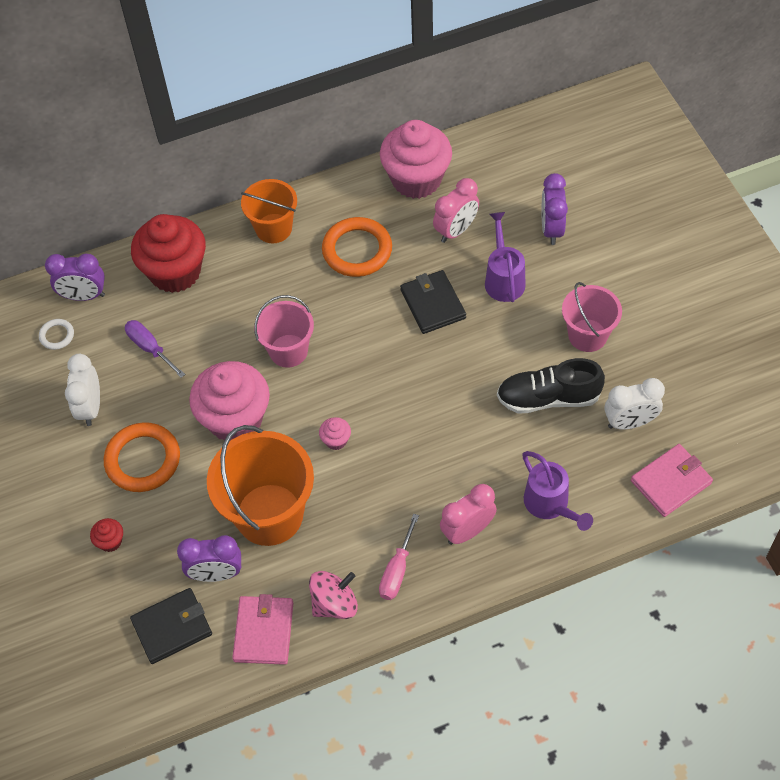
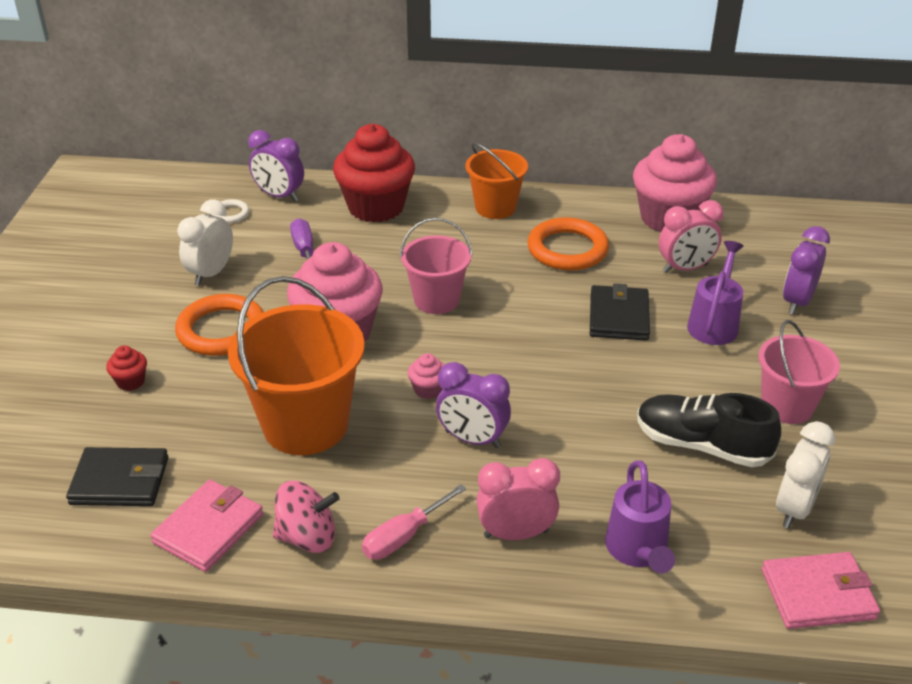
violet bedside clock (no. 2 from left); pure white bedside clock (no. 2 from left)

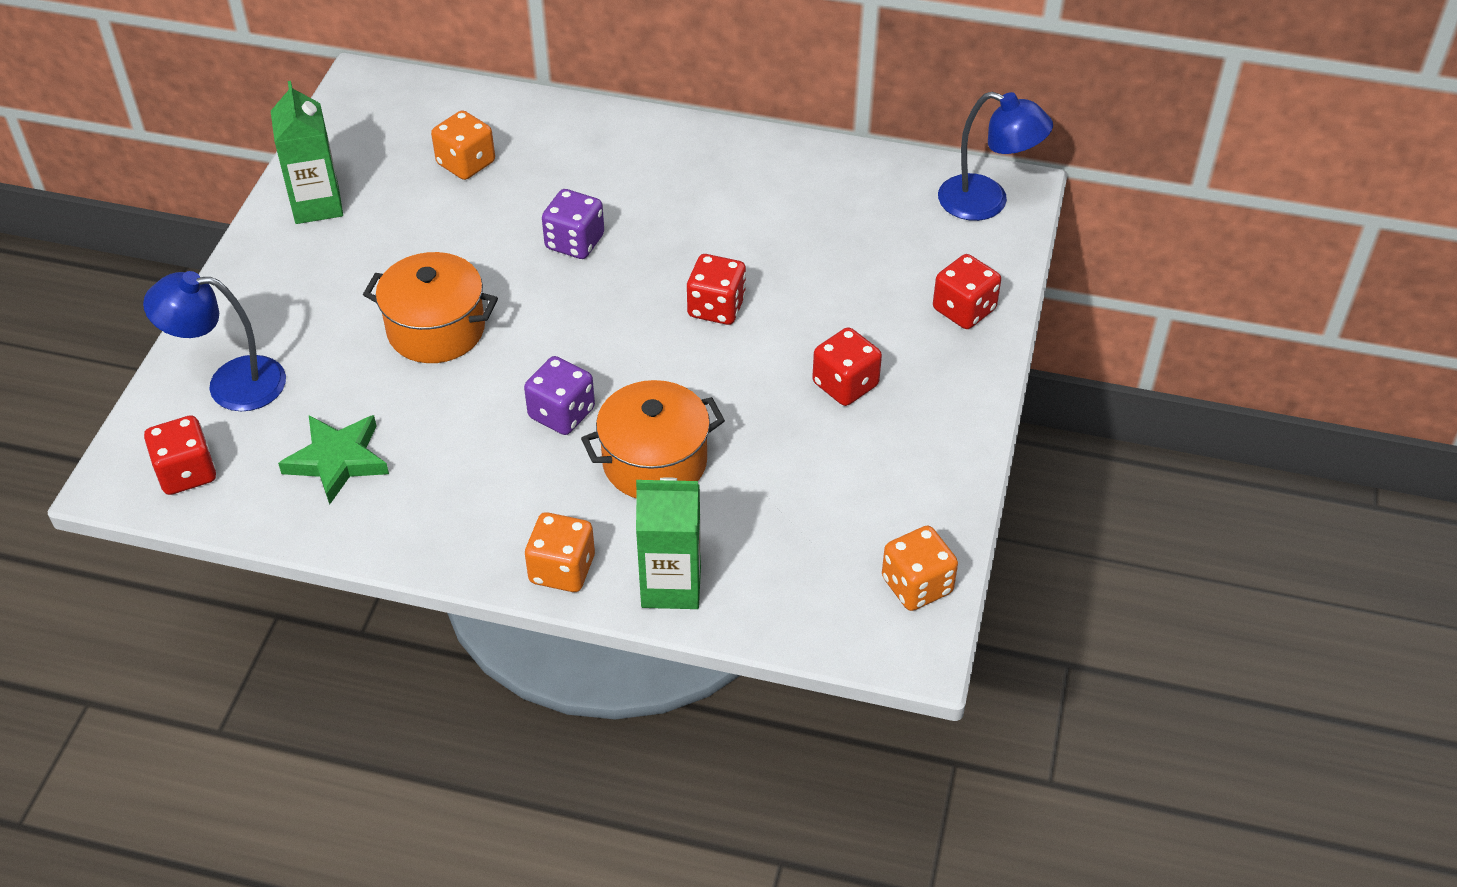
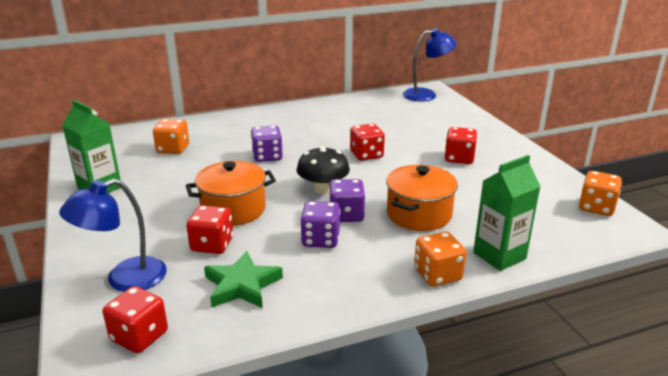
black toadstool; violet die (no. 2 from left); red die (no. 2 from left)

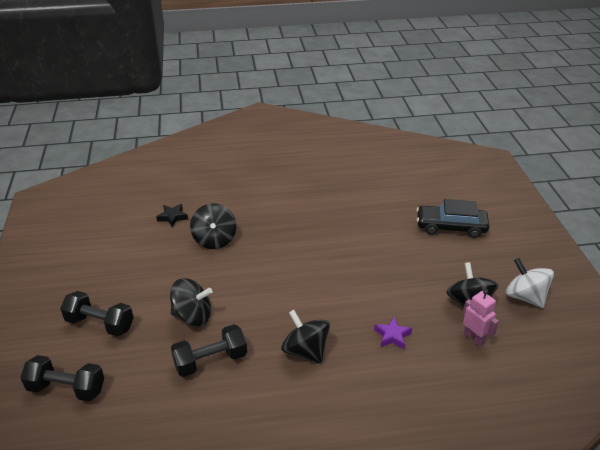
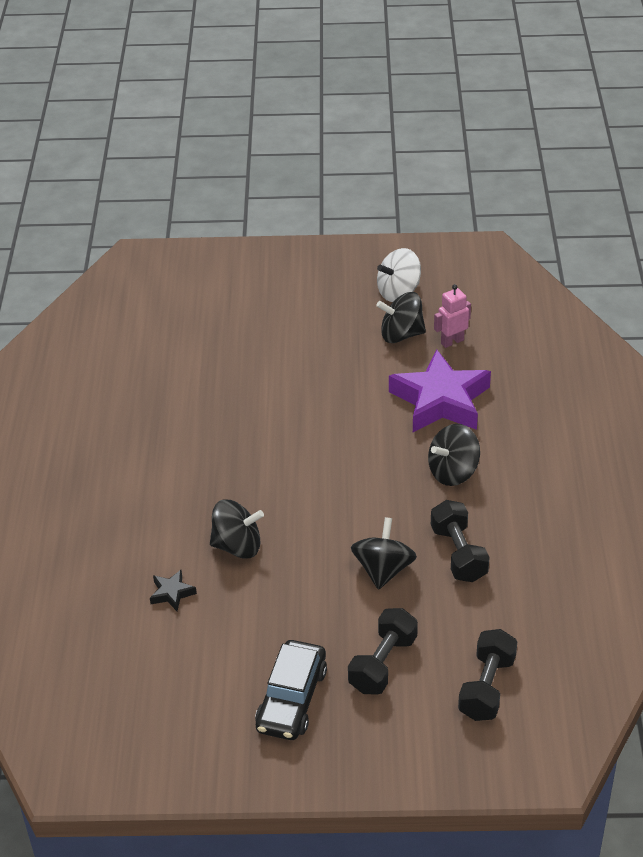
black toy car; violet five-pointed star

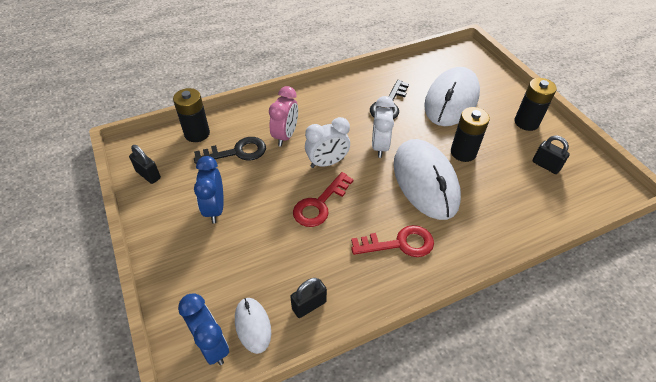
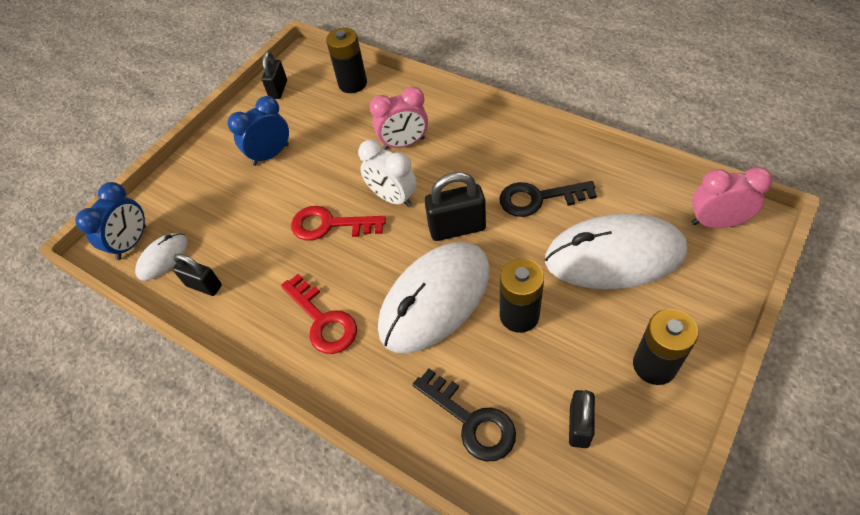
pink bedside clock (no. 2 from left); black door key (no. 1 from left); black small lock (no. 3 from left)

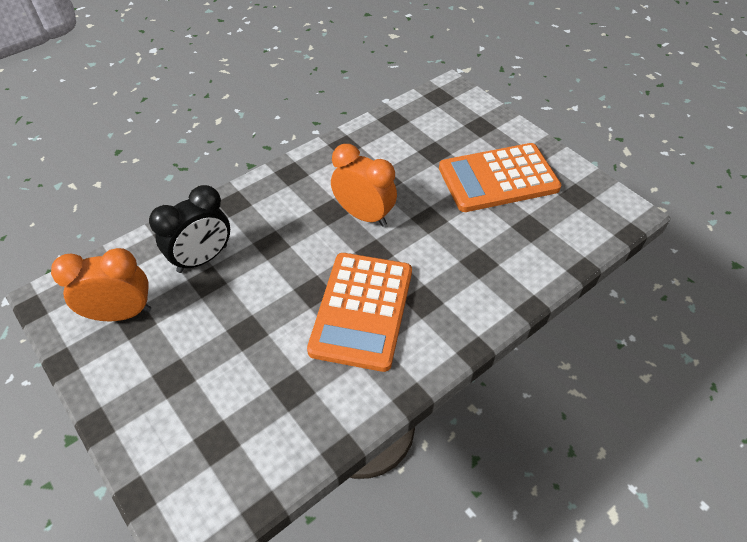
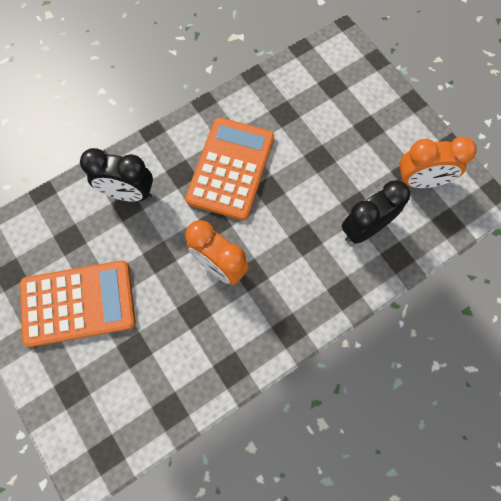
black bedside clock (no. 1 from left)

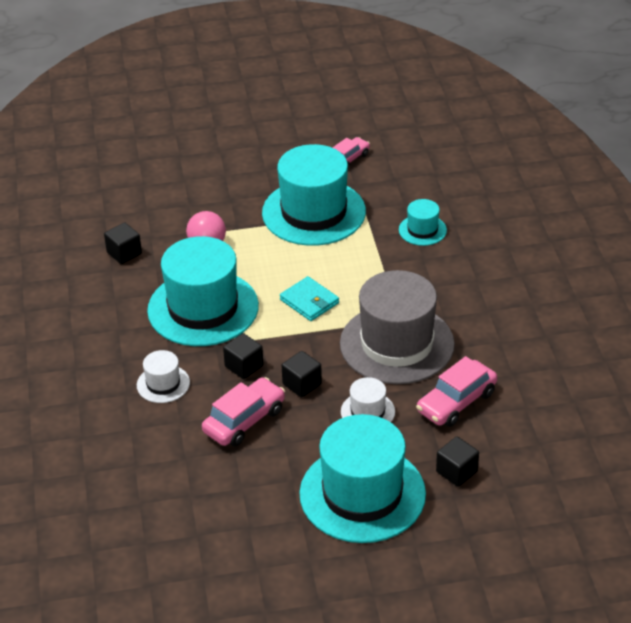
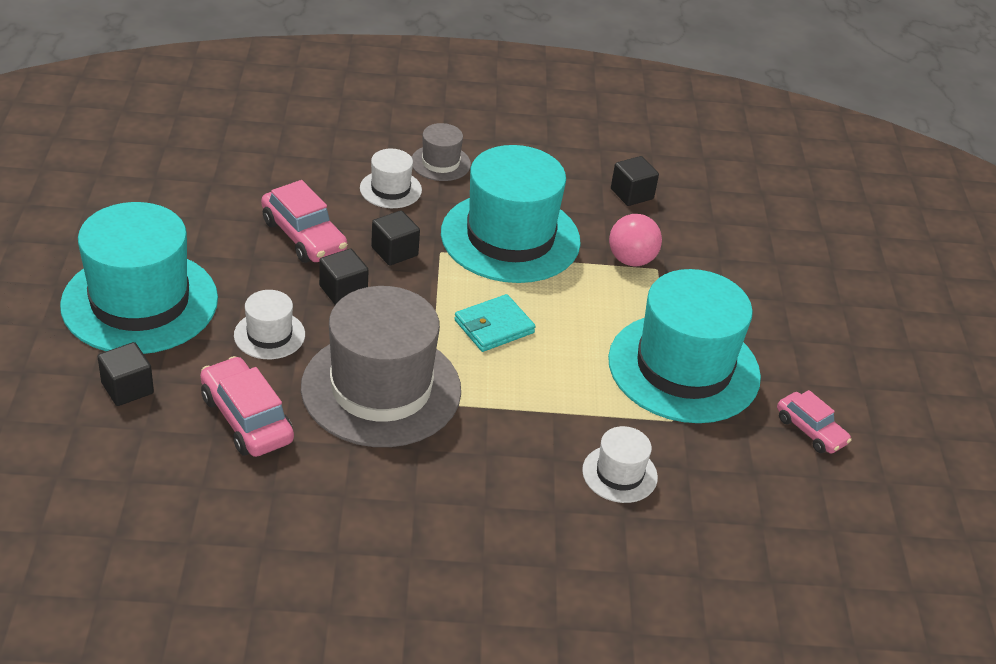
gray hat (no. 2 from left); pure white hat (no. 3 from left)

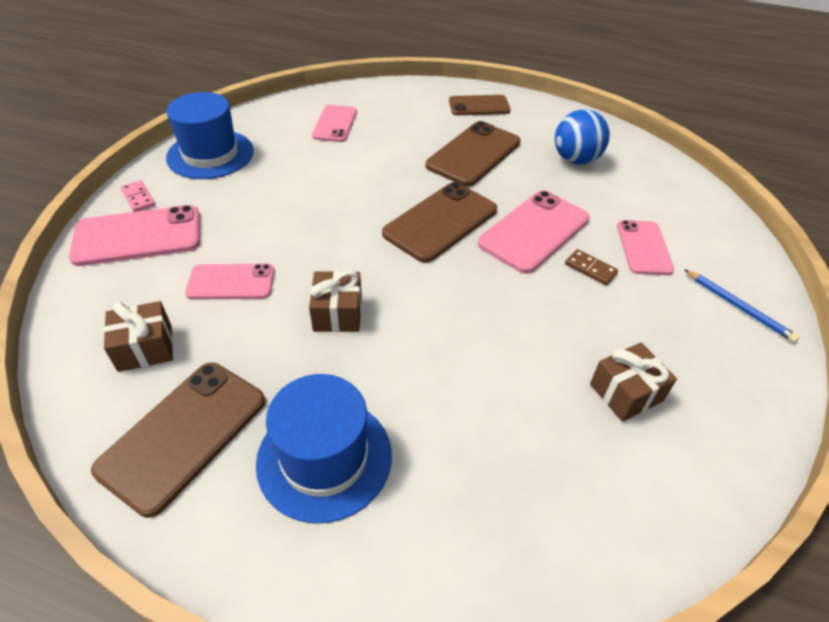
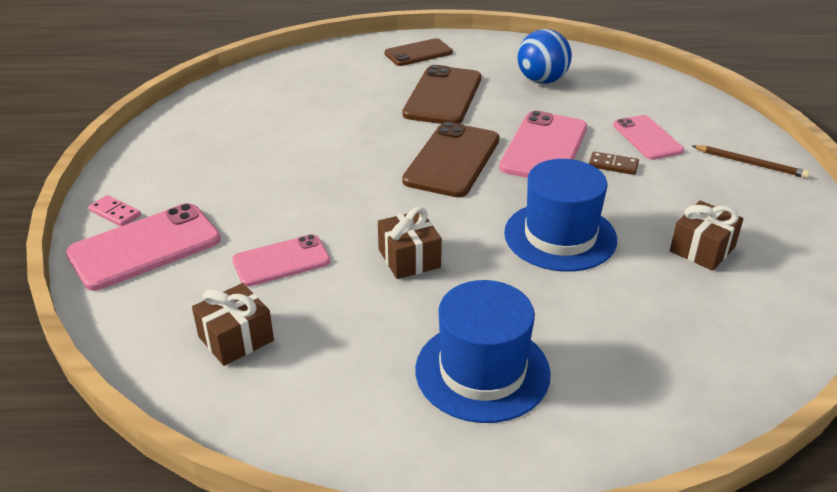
brown mobile phone (no. 1 from left in the first image); pink mobile phone (no. 3 from left in the first image); royal blue hat (no. 2 from left); brown lead pencil

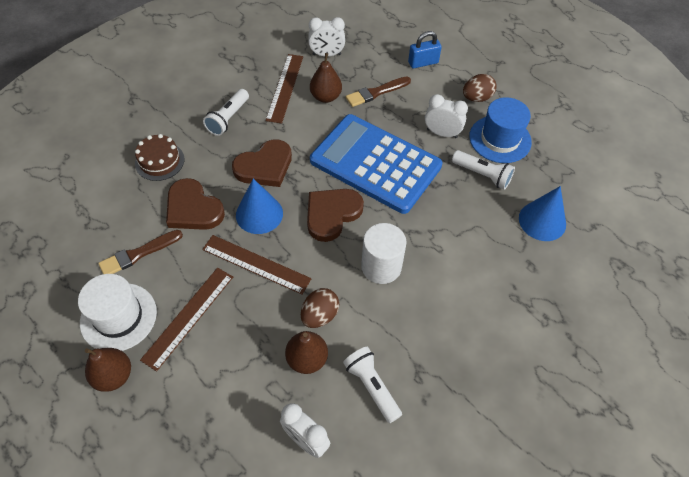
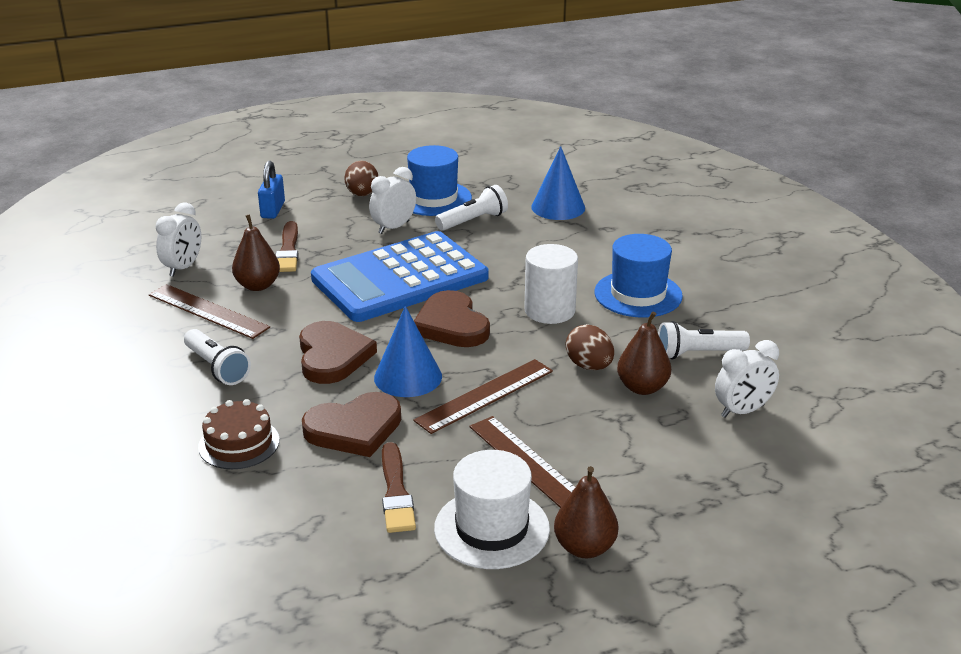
royal blue hat (no. 2 from left)

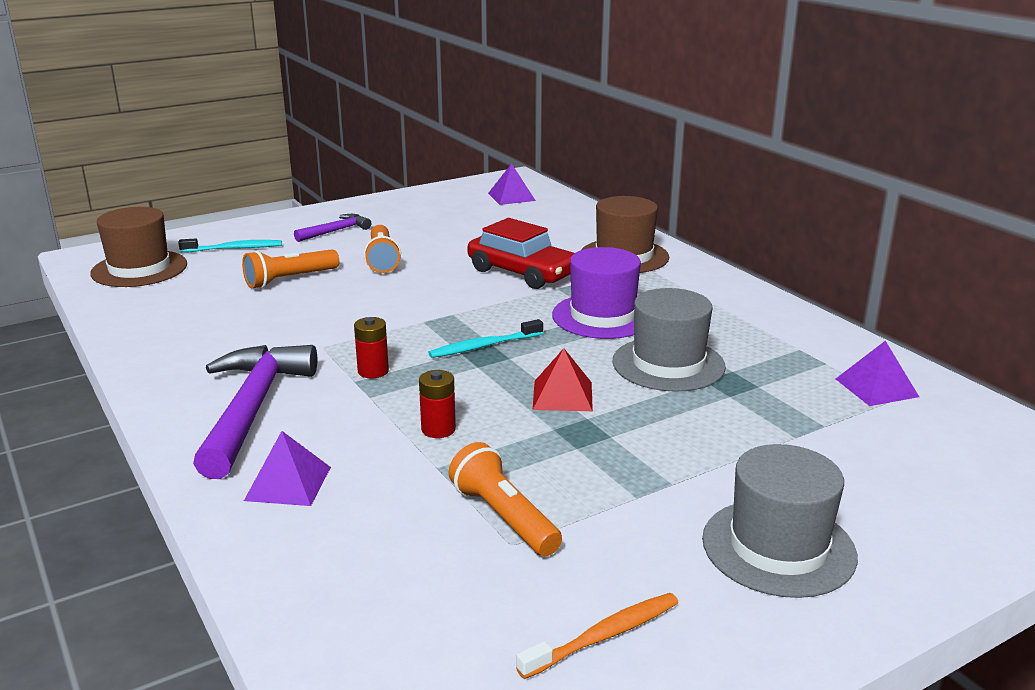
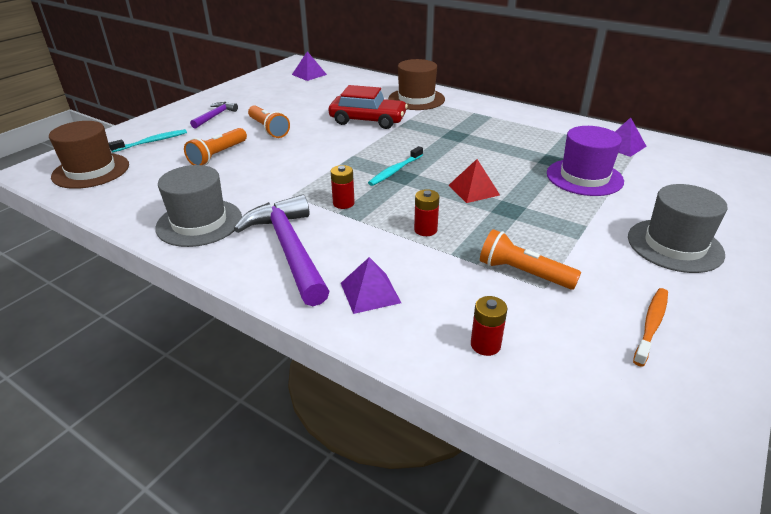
red AA battery (no. 3 from left); violet hat; gray hat (no. 1 from left)

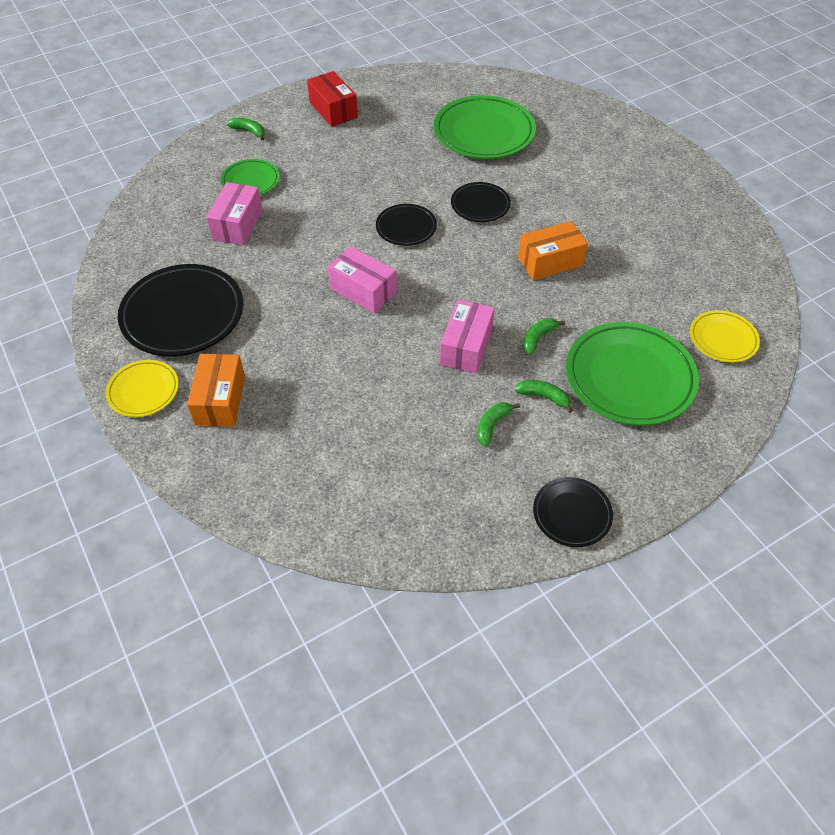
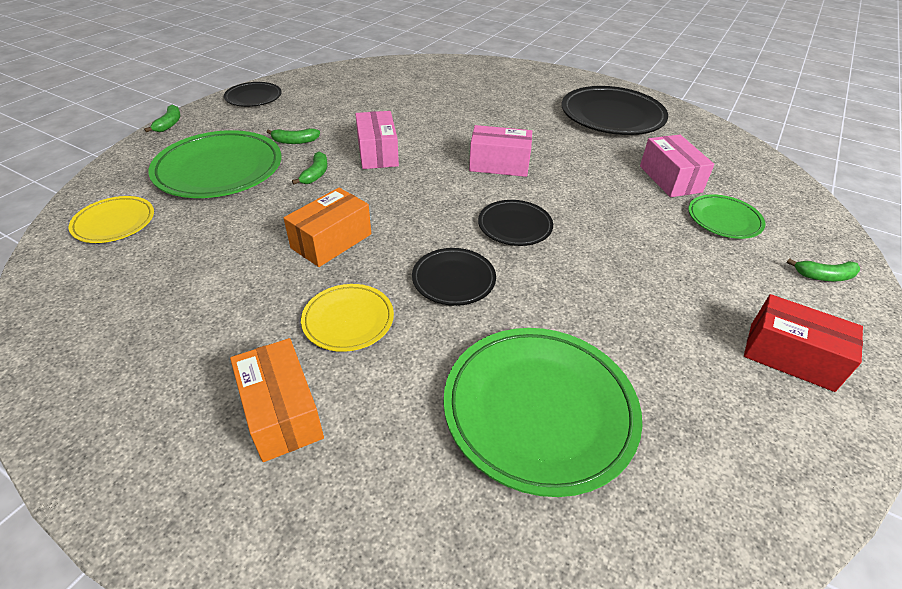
bright yellow plate (no. 2 from left); bright orange package (no. 1 from left); emerald toy banana (no. 1 from left)

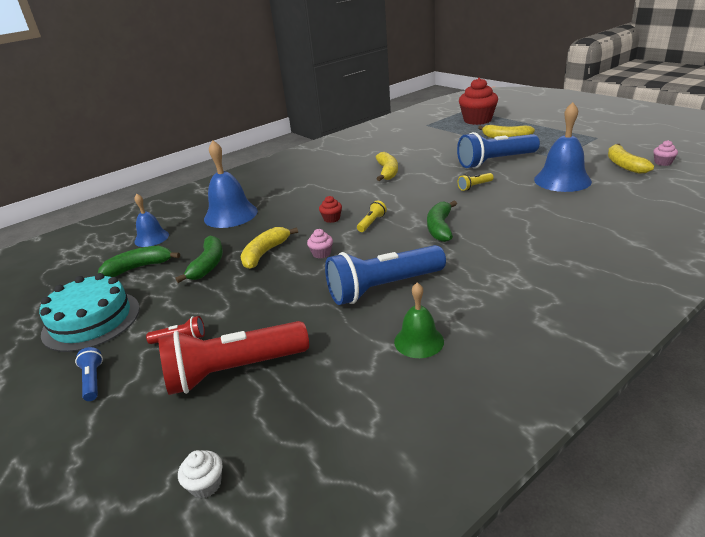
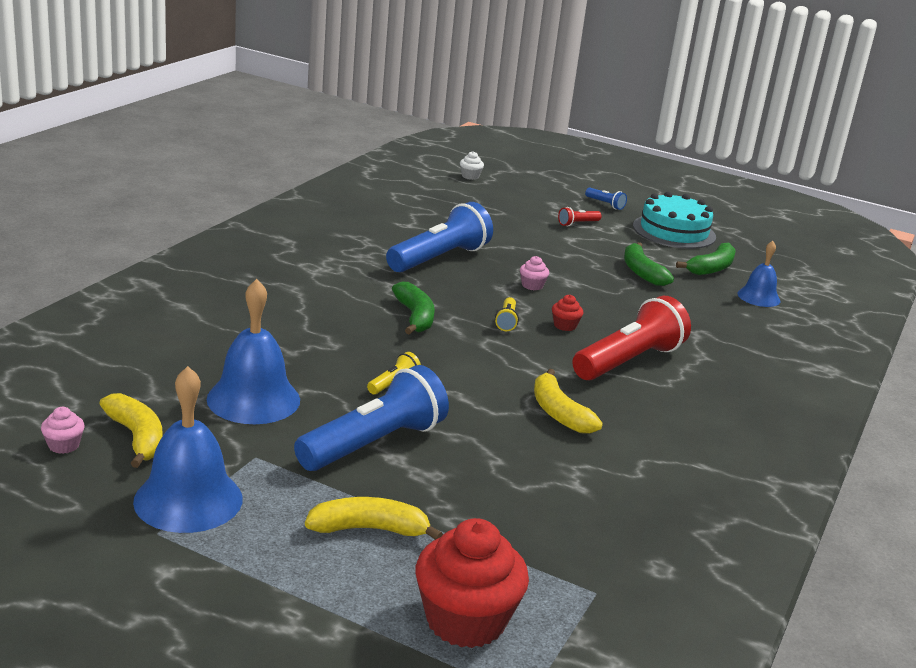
bright yellow toy banana (no. 1 from left in the first image); emerald school bell; red torch (no. 2 from left); royal blue school bell (no. 1 from left)

